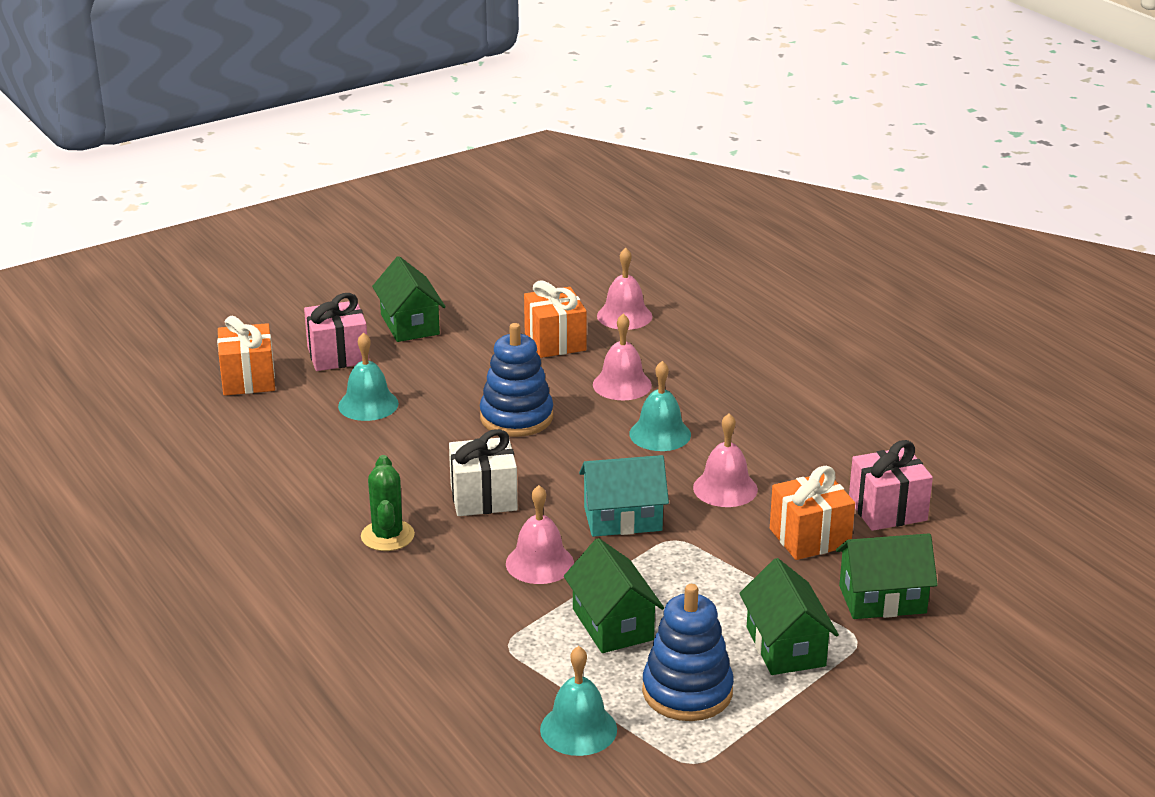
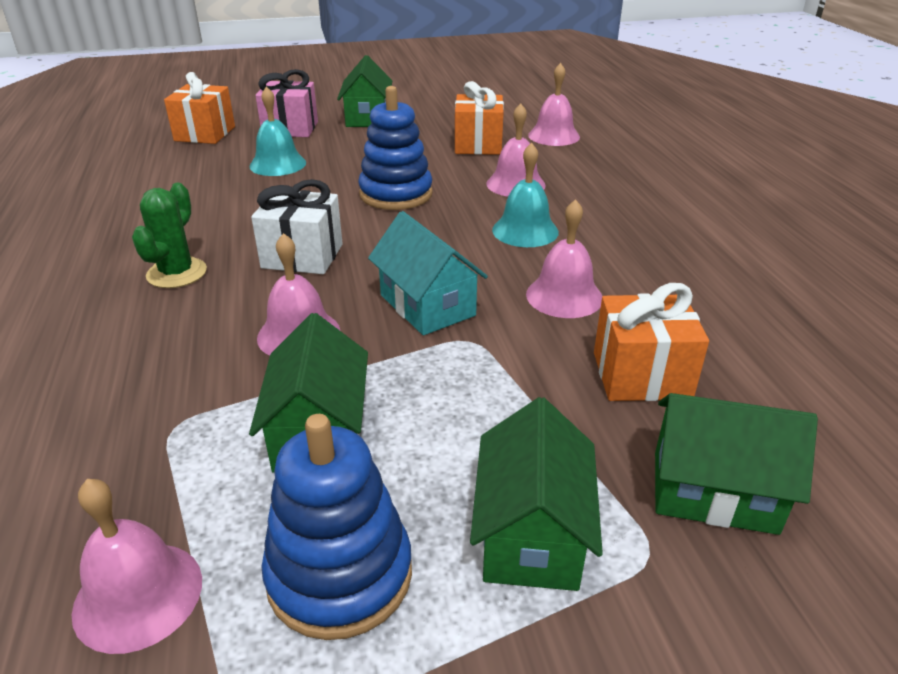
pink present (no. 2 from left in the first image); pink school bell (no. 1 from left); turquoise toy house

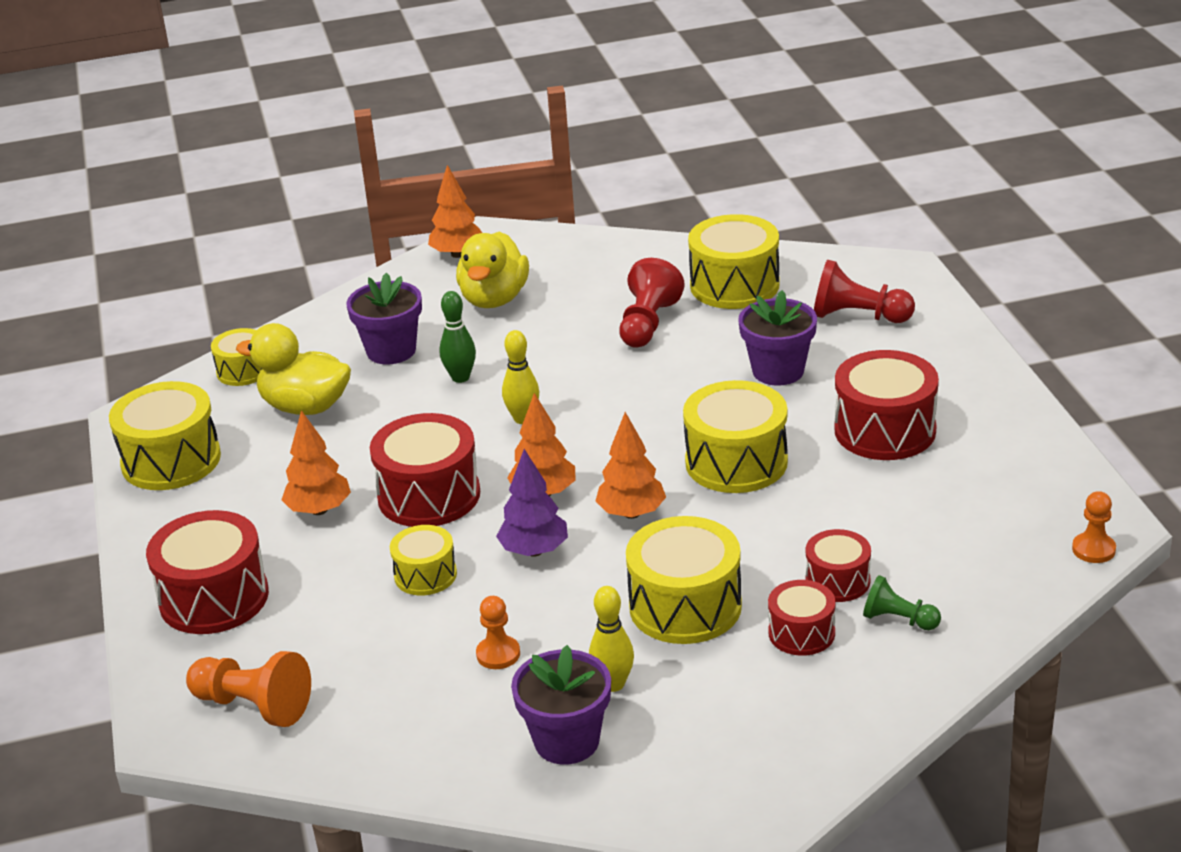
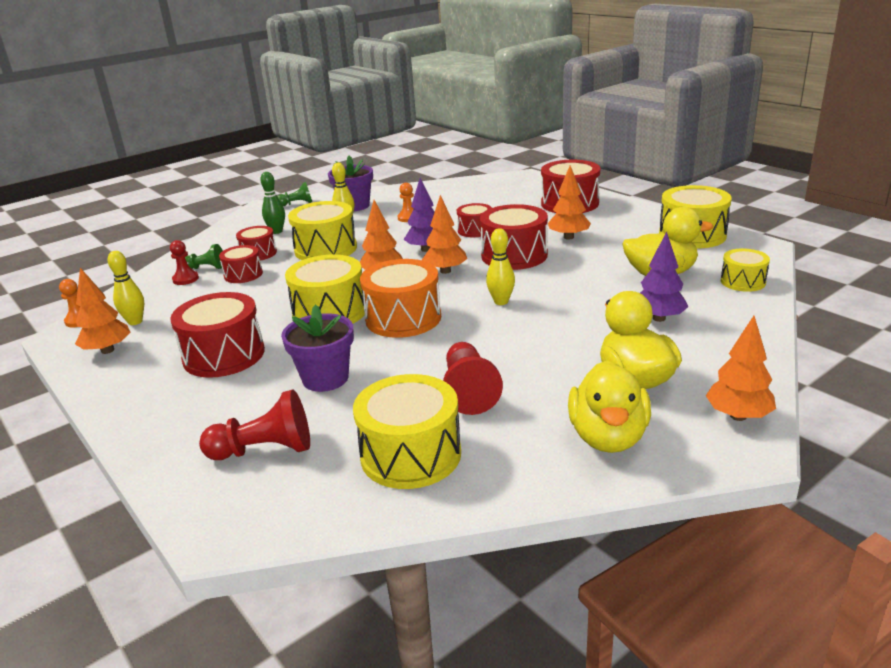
bright orange pawn (no. 1 from left in the first image); bright orange fir tree (no. 1 from left); bright yellow skittle (no. 1 from left); red pawn (no. 1 from left); emerald pawn (no. 2 from left); bright orange drum; bright yellow duck (no. 1 from left); emerald skittle; violet fir tree (no. 2 from left); red drum (no. 4 from left)

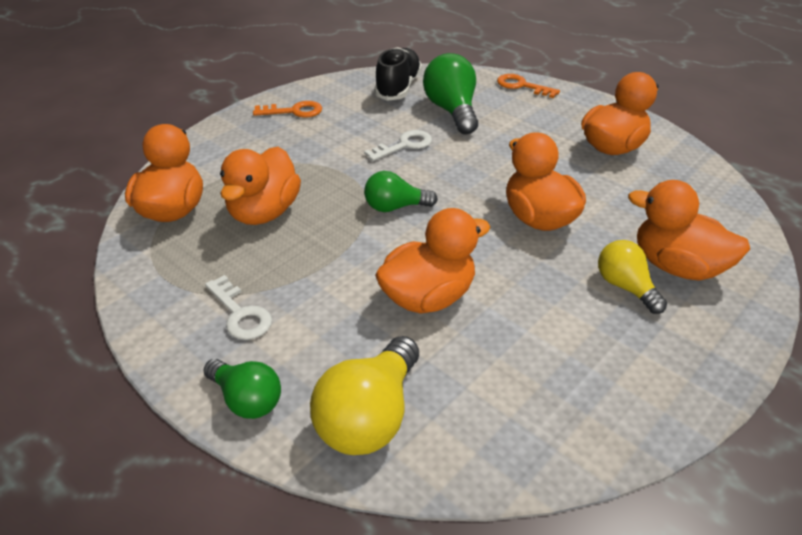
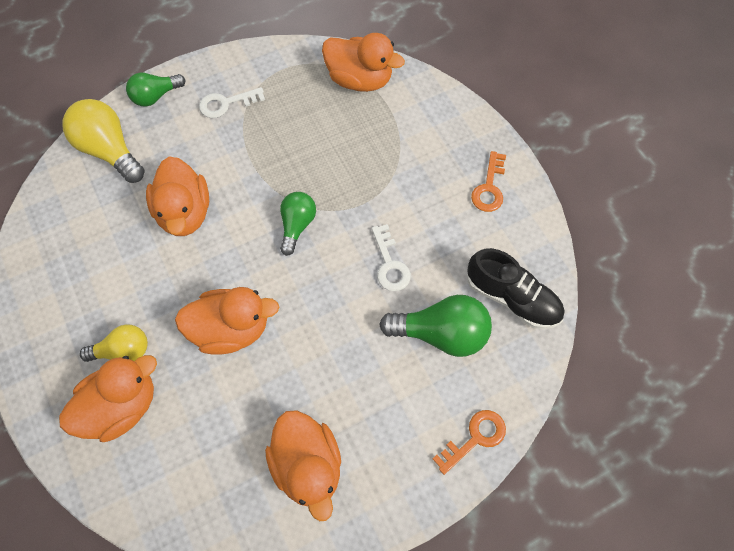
bright orange duck (no. 2 from left in the first image)

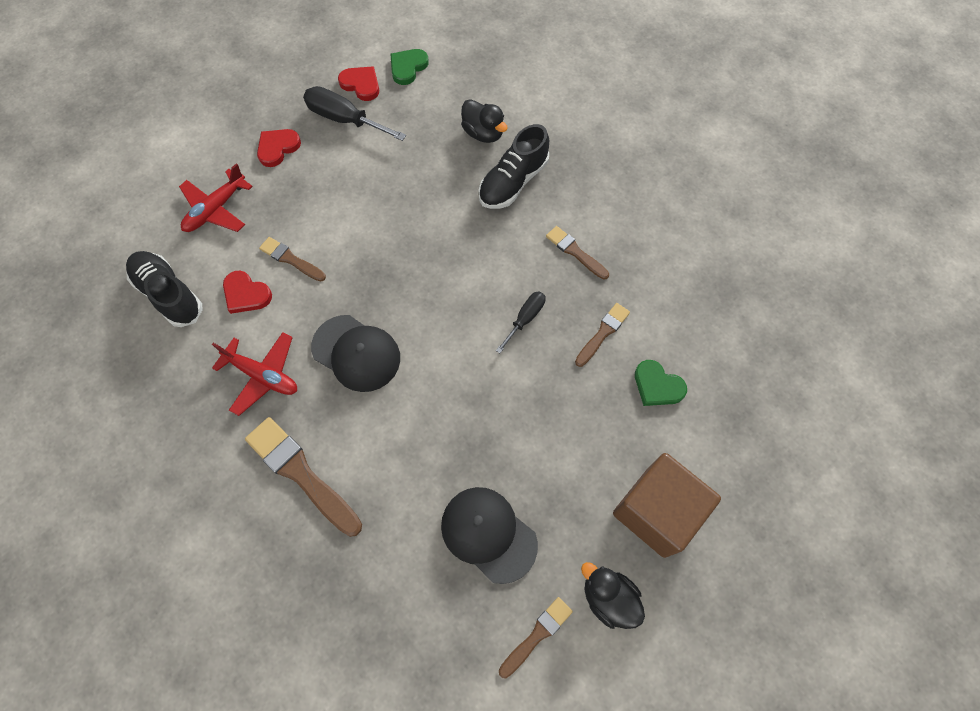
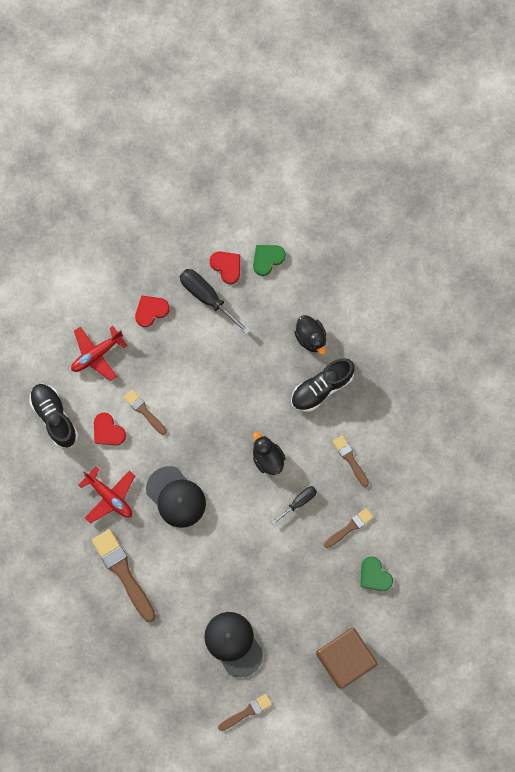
black duck (no. 1 from left)

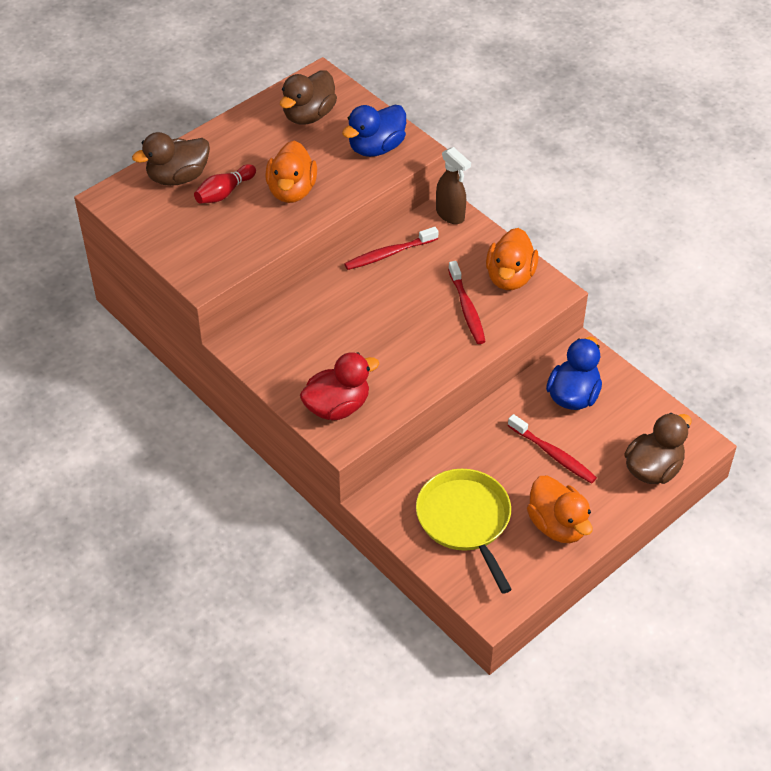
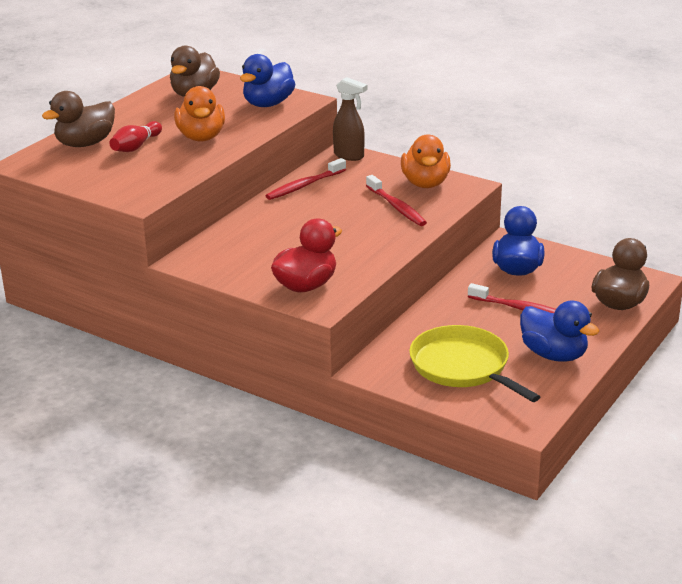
royal blue duck (no. 3 from left)

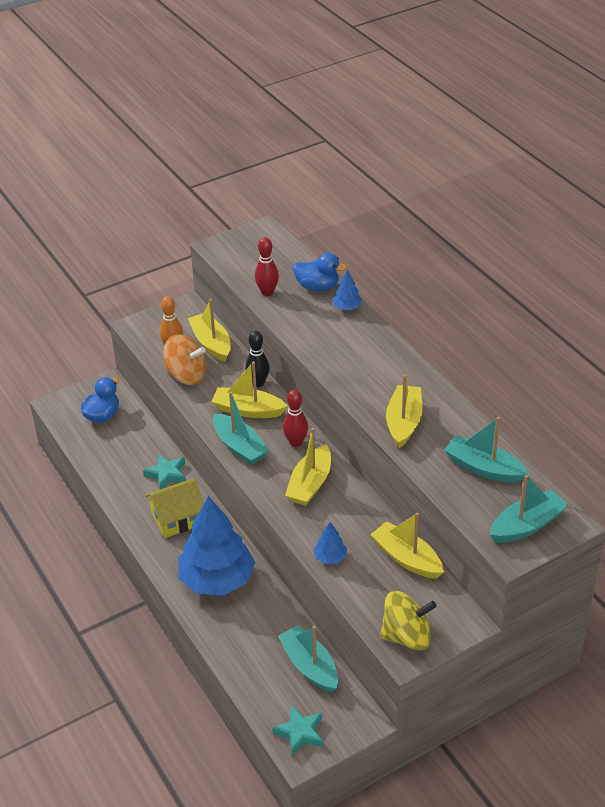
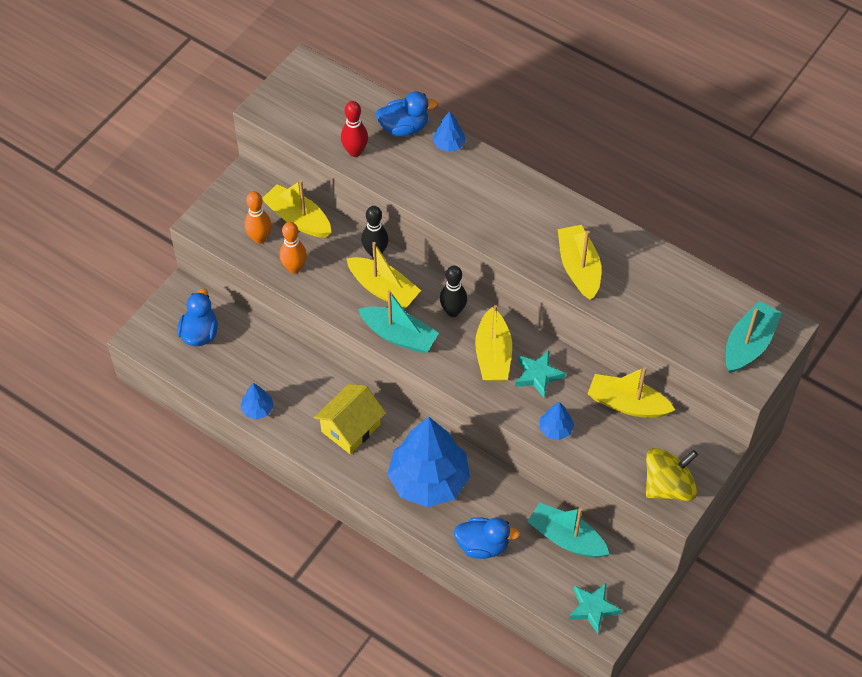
turquoise boat (no. 3 from left in the first image); royal blue fir tree (no. 1 from left); royal blue duck (no. 3 from left); turquoise five-pointed star (no. 1 from left); bright orange skittle (no. 2 from left); black skittle (no. 2 from left); bright yellow boat (no. 2 from left)

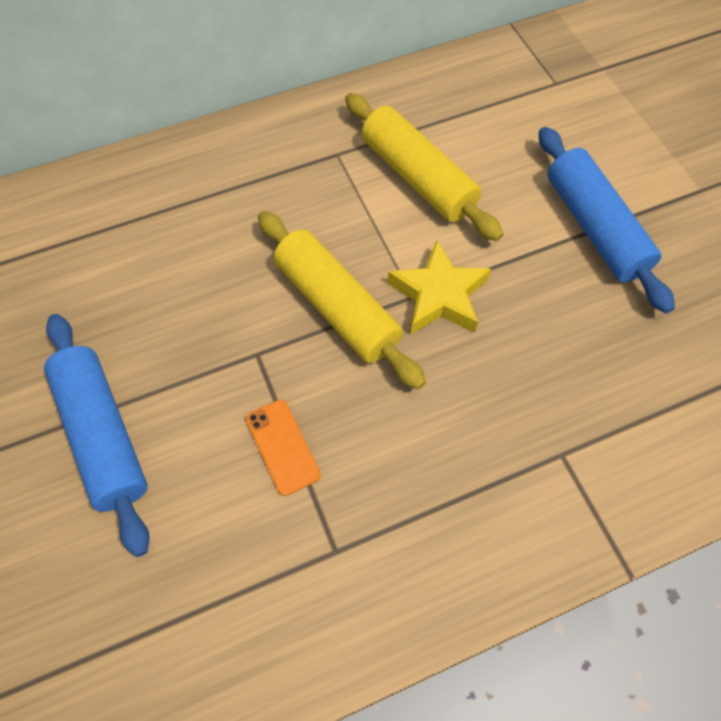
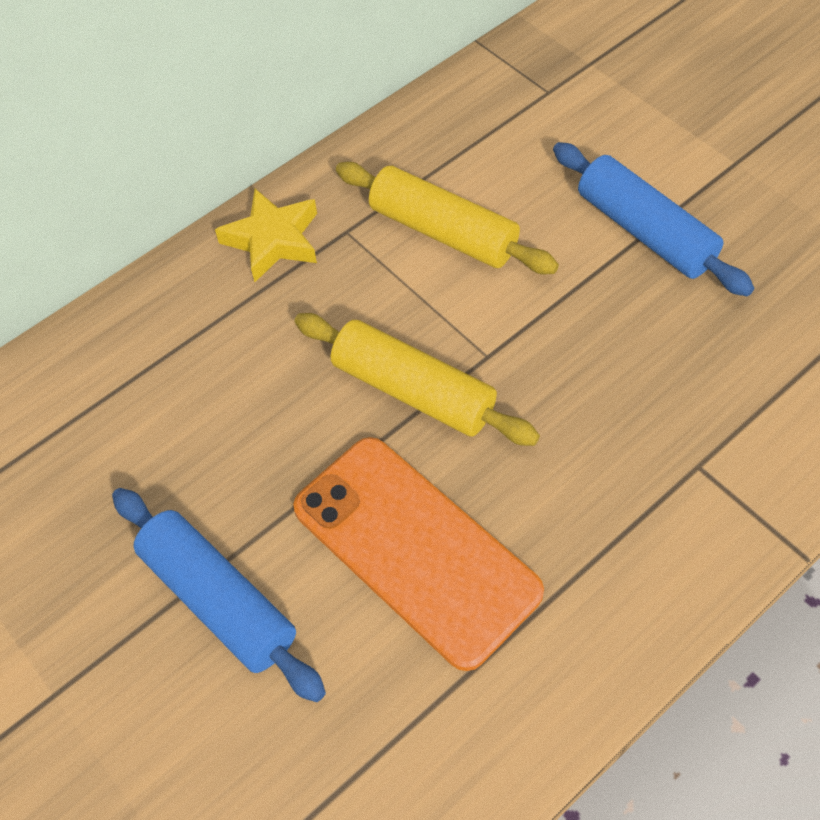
bright yellow five-pointed star; bright orange mobile phone

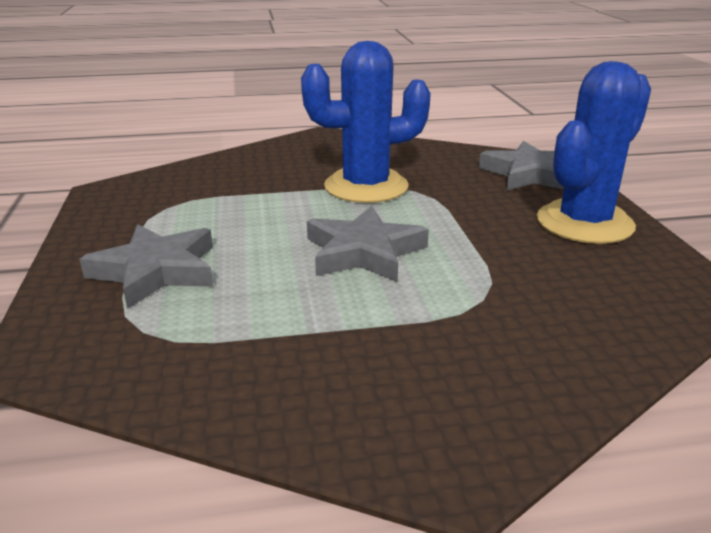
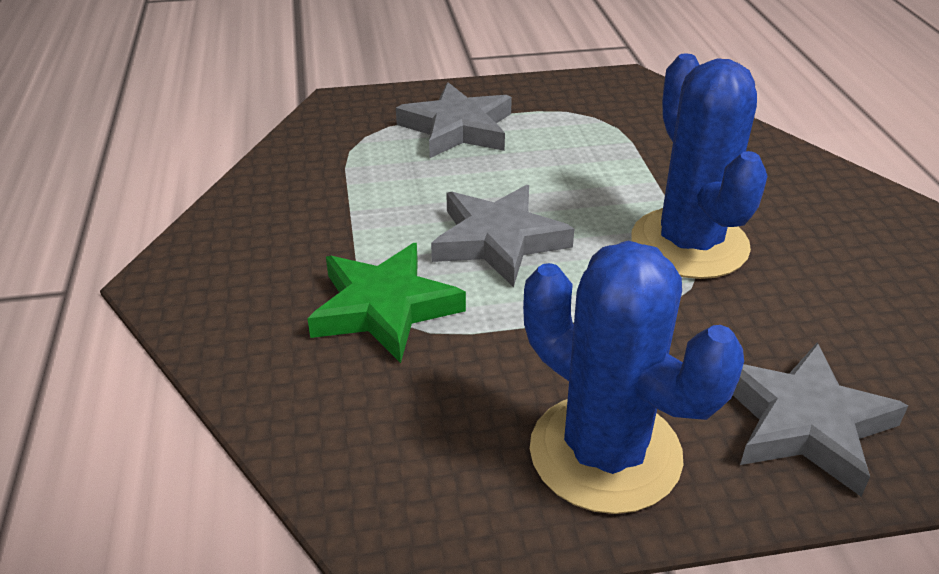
emerald five-pointed star

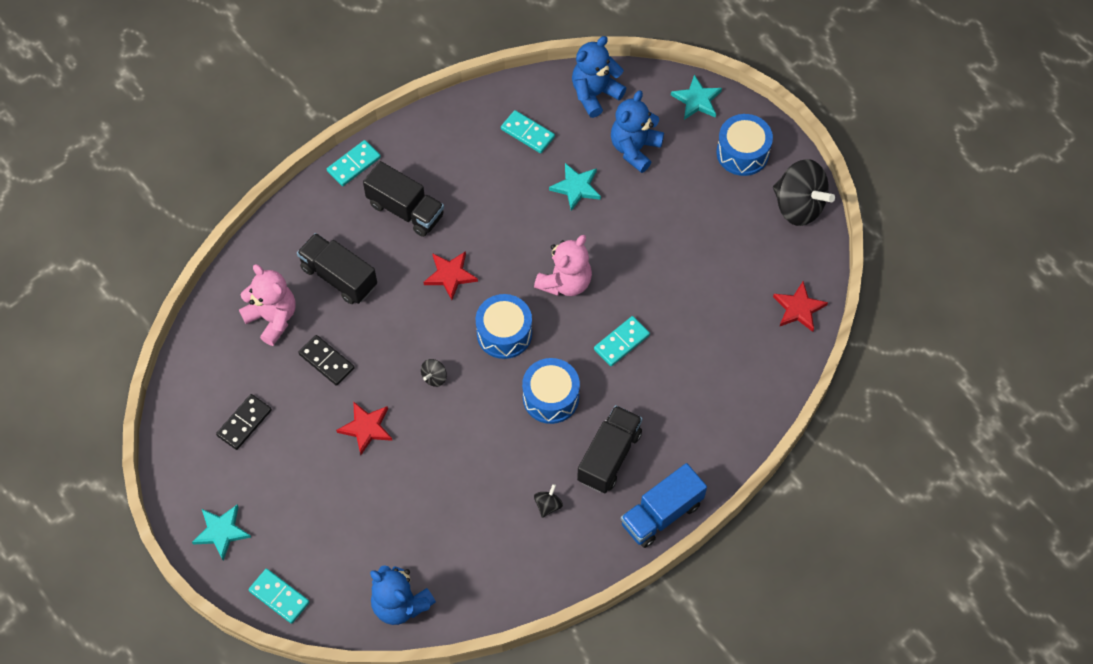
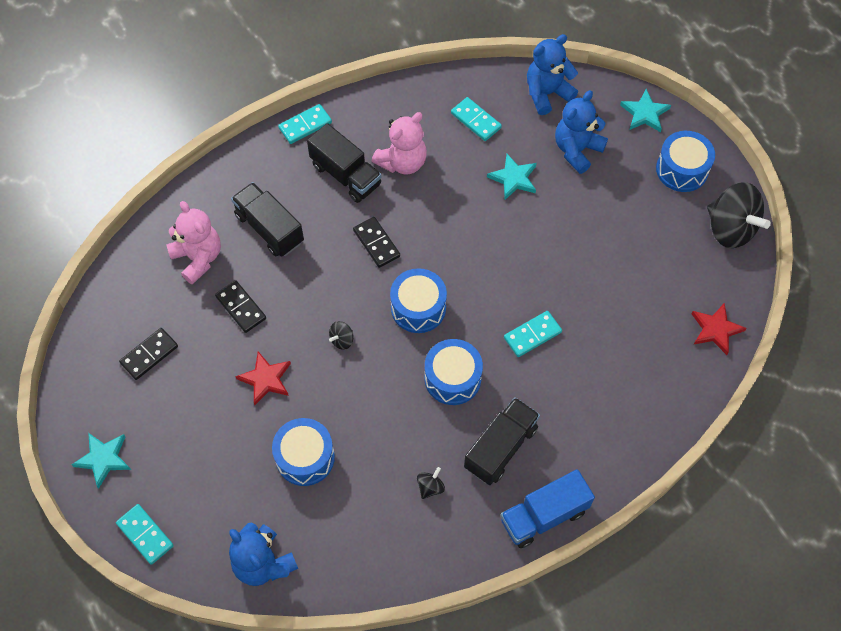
royal blue drum (no. 1 from left); pink teddy (no. 2 from left); black domino (no. 3 from left)

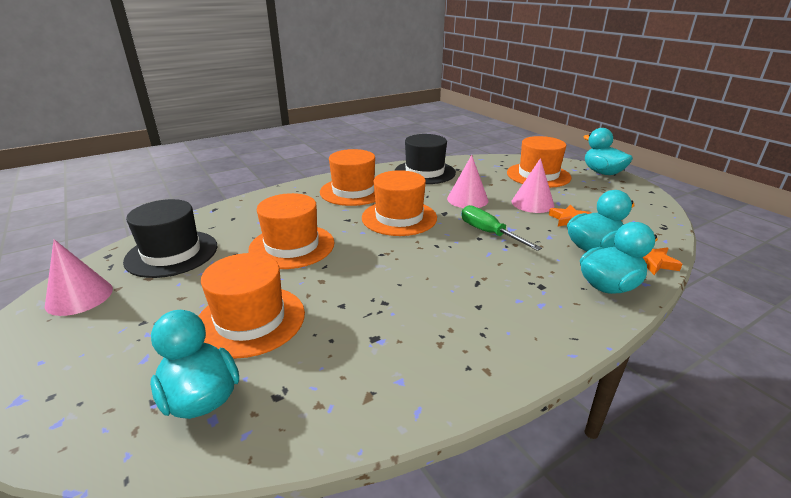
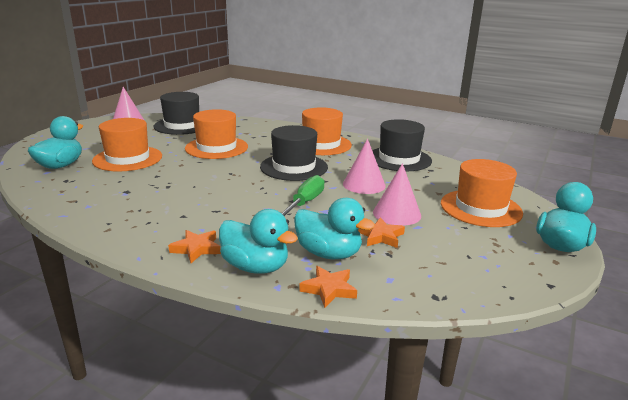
bright orange five-pointed star (no. 1 from left); black hat (no. 2 from left)

